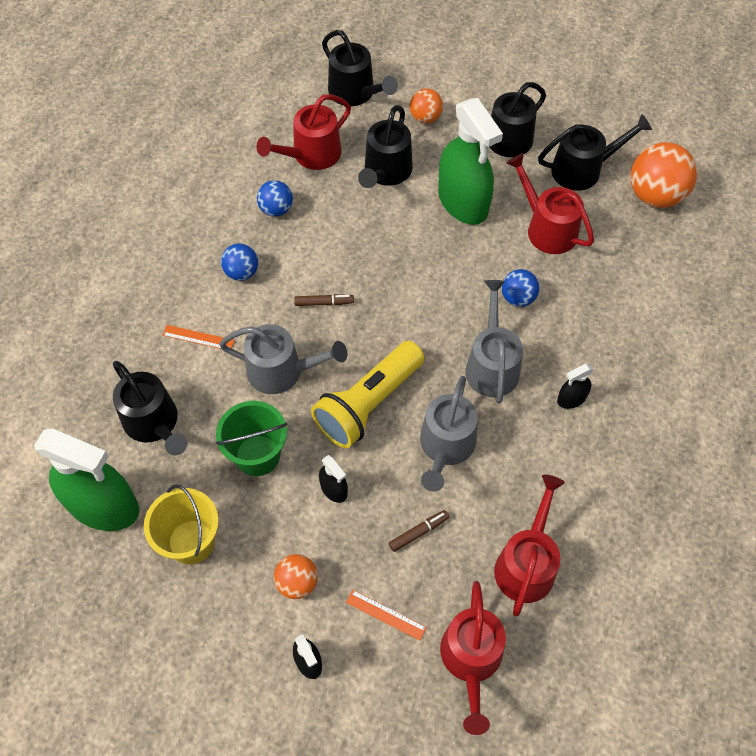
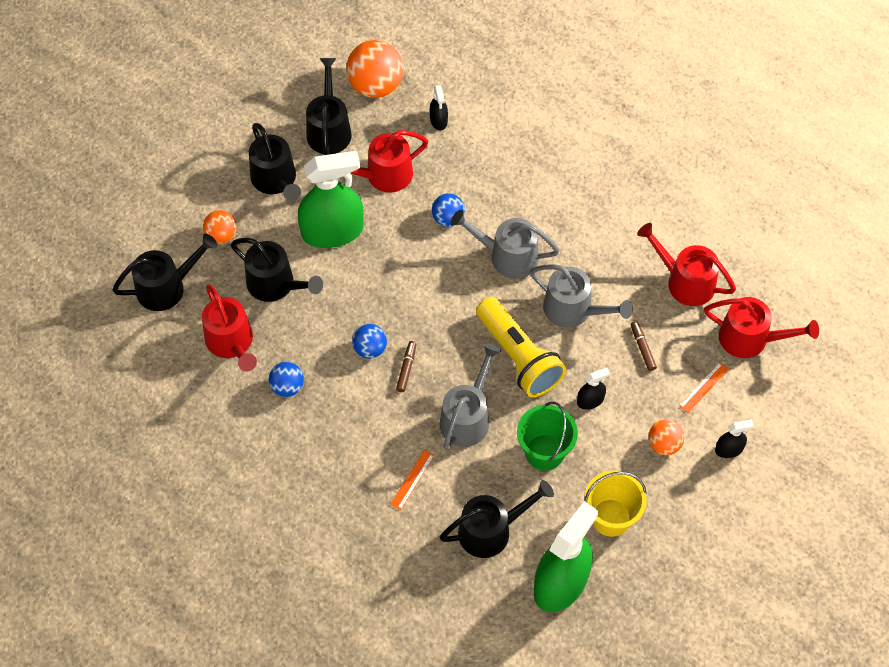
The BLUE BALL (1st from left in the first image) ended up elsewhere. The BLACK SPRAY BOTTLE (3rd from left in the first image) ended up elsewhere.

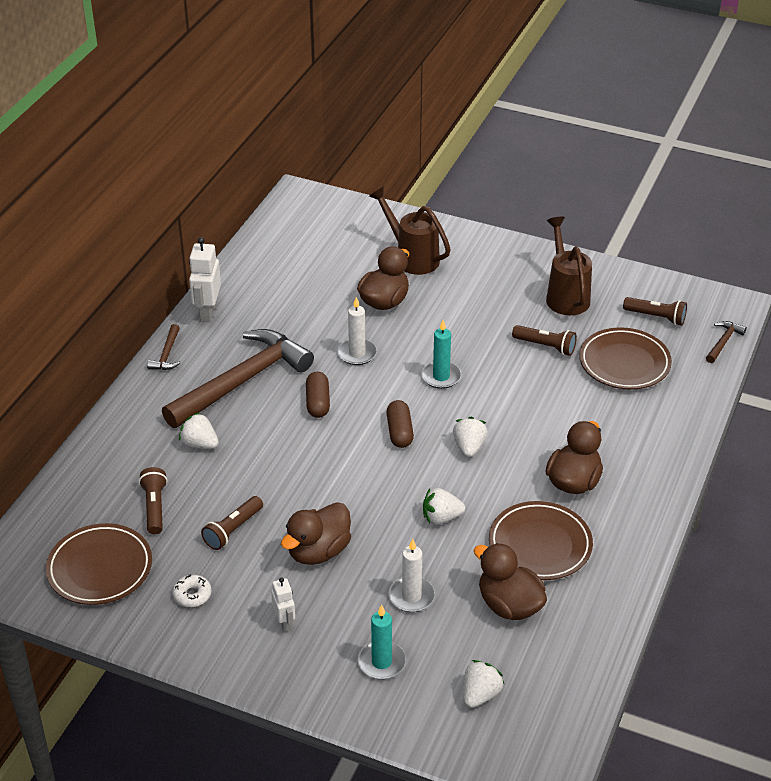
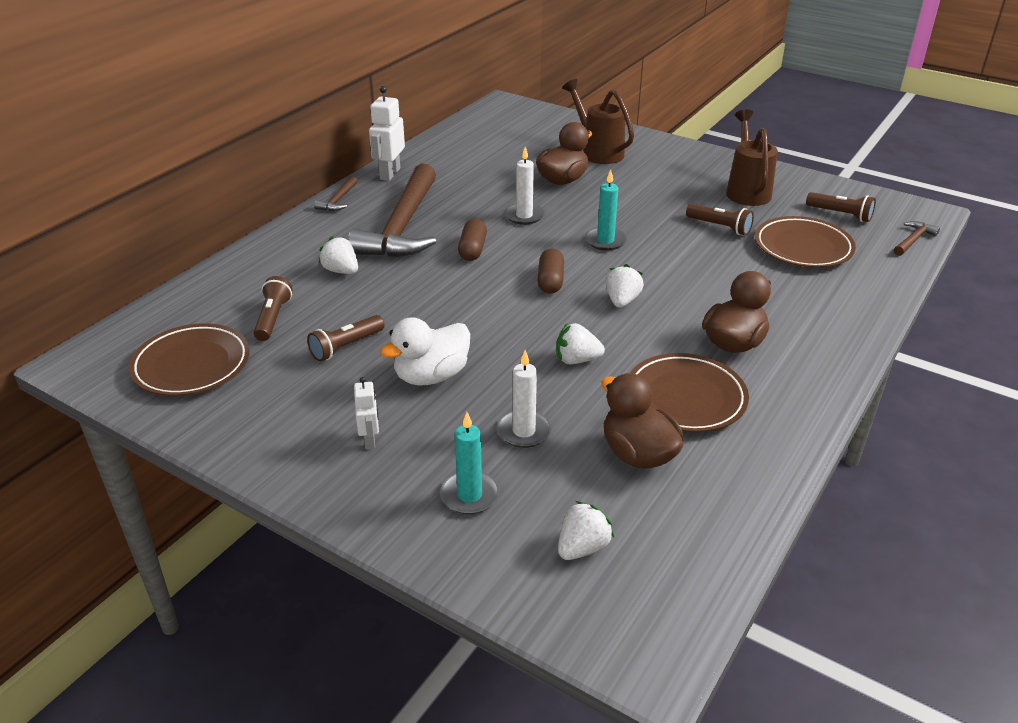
The BROWN HAMMER (2nd from left) ended up facing another way, 135 degrees clockwise from before. What was the BROWN DUCK (1st from left) turned into the WHITE DUCK. The second view lost the WHITE DONUT.

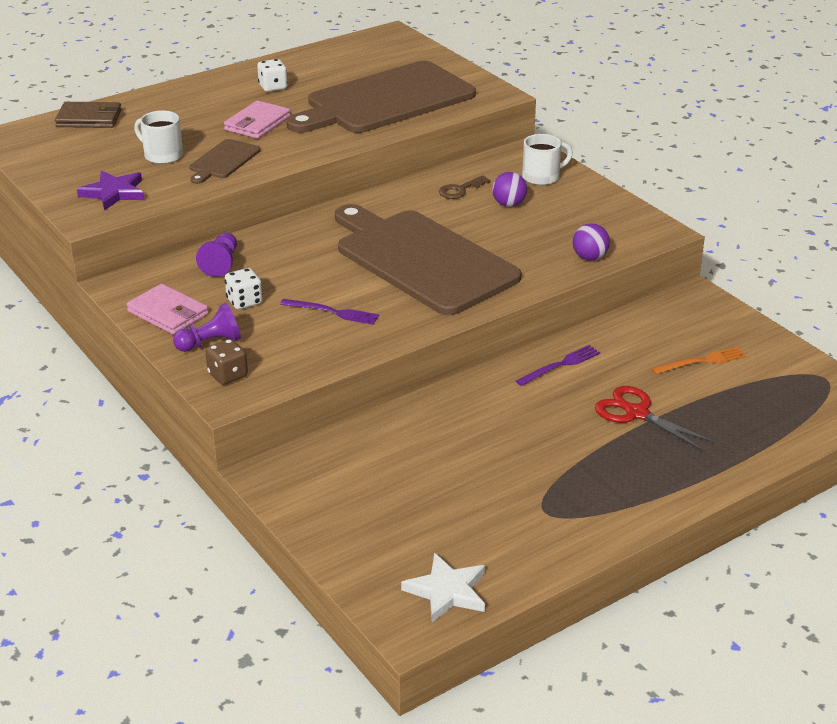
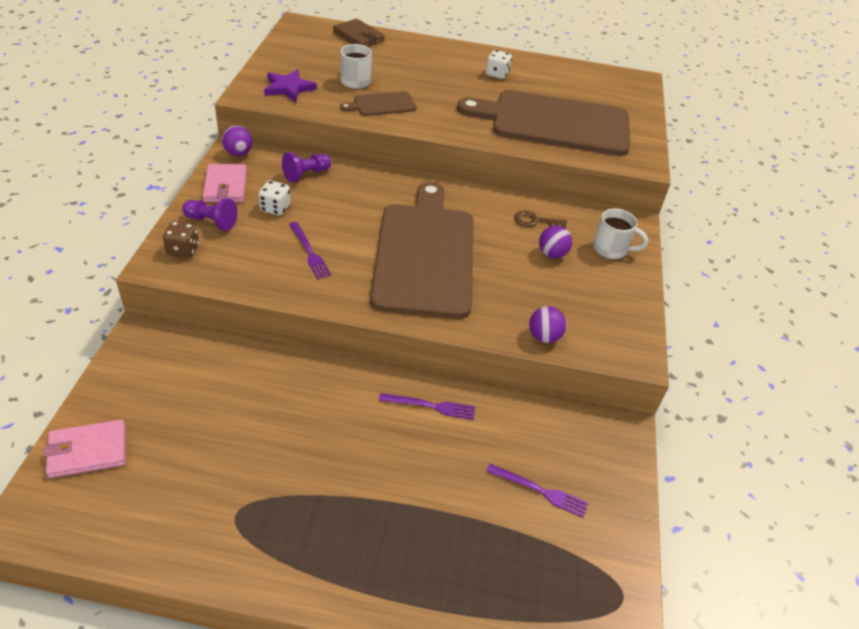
The PINK WALLET (2nd from left in the first image) ended up elsewhere. What was the ORANGE FORK turned into the PURPLE FORK (3rd from left). The second view lost the RED SCISSORS. The second view lost the WHITE STAR. The second view gained the PURPLE BALL (1st from left).

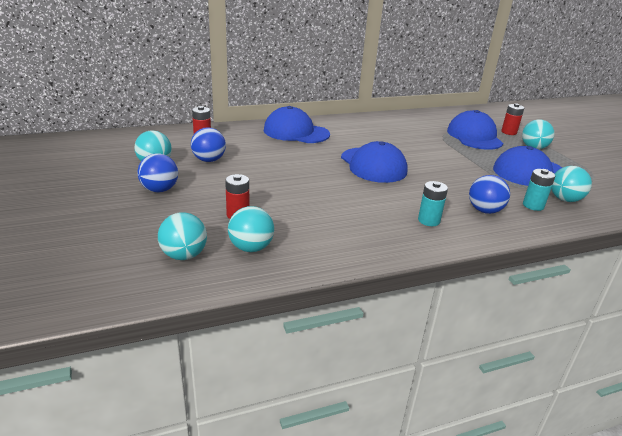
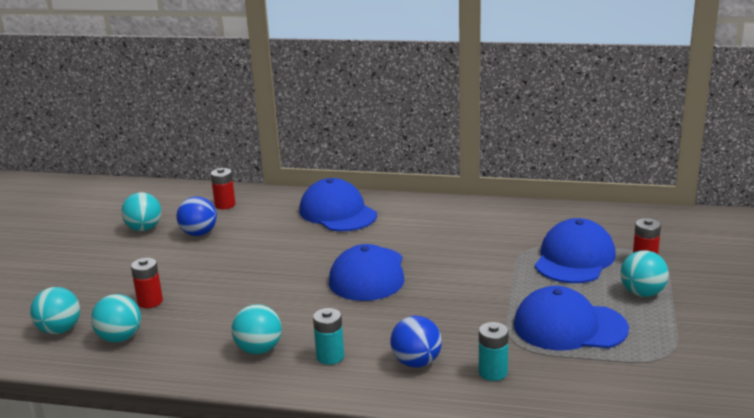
The second view lost the BLUE BALL (1st from left). The TURQUOISE BALL (5th from left in the first image) ended up elsewhere.

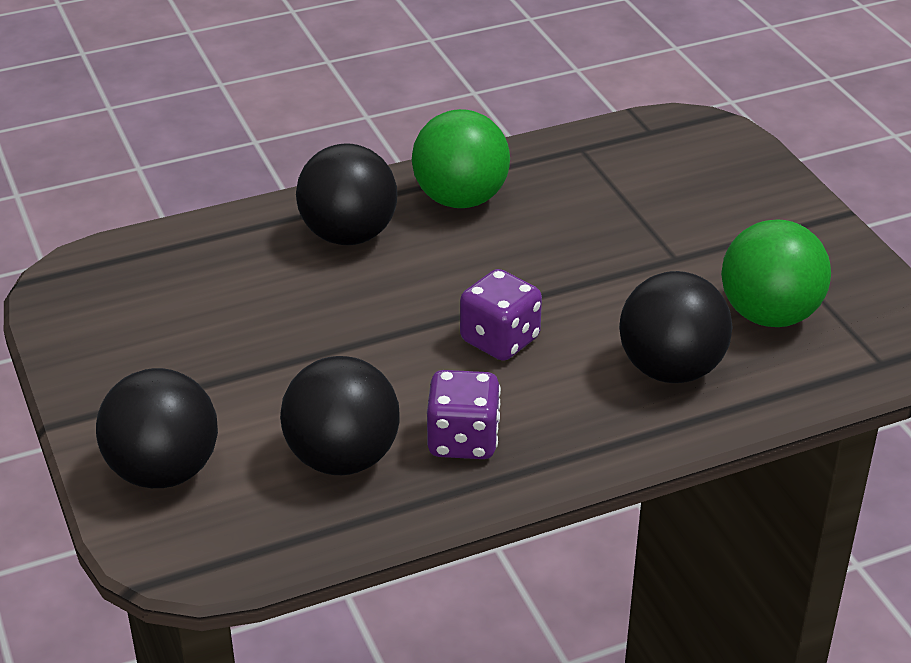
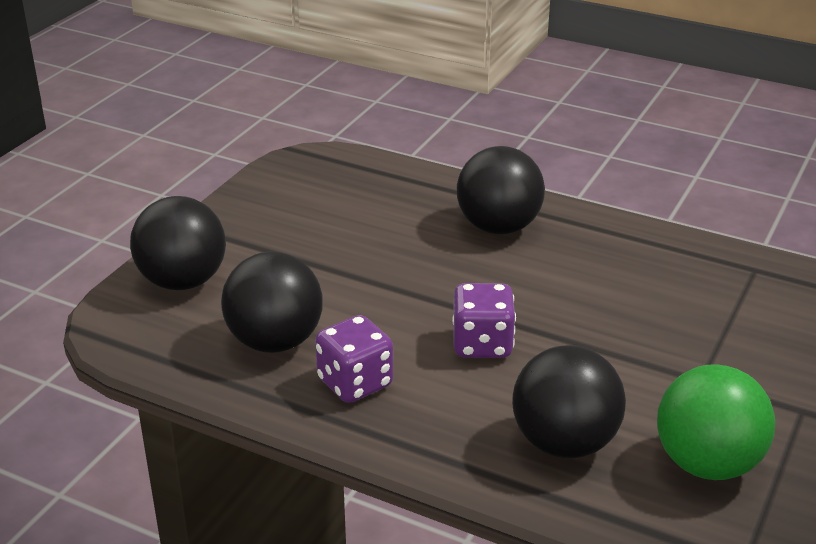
The second view lost the GREEN BALL (1st from left).

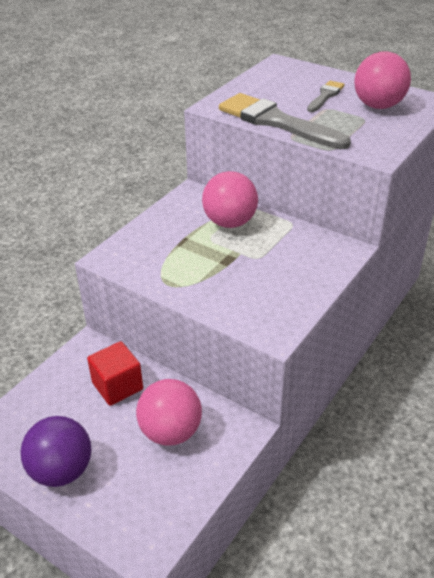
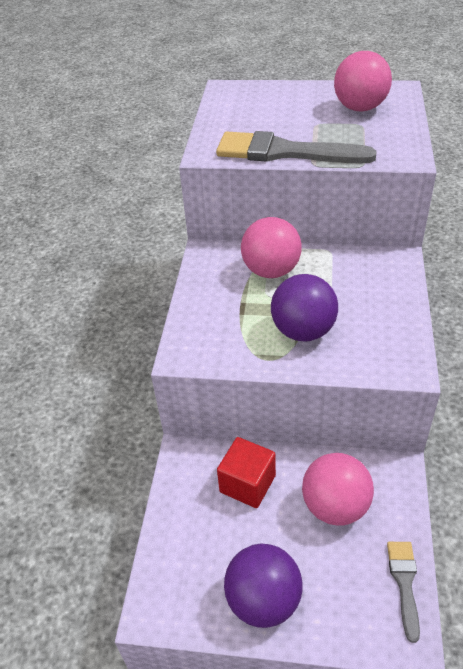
The GREY BRUSH (2nd from left) ended up elsewhere. The second view gained the PURPLE BALL (2nd from left).

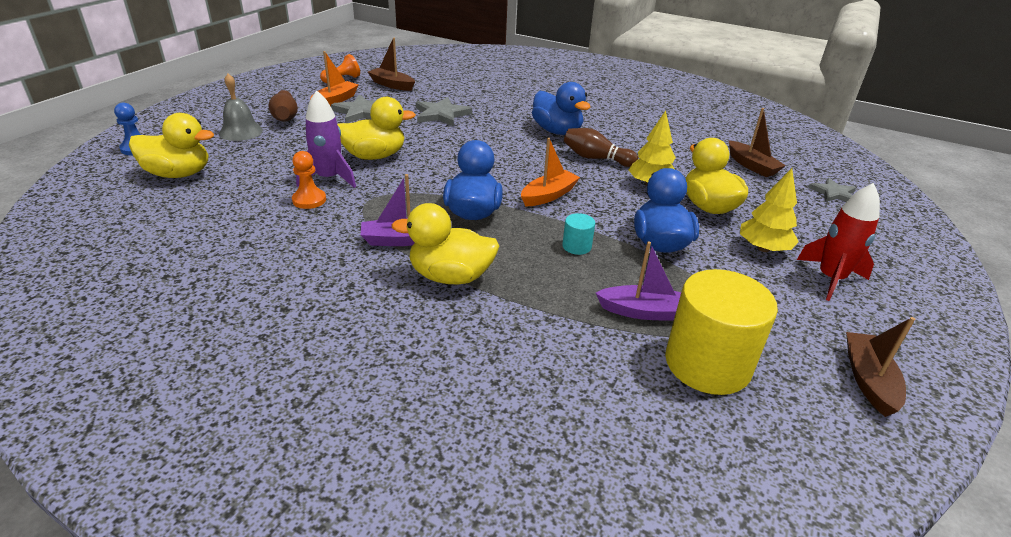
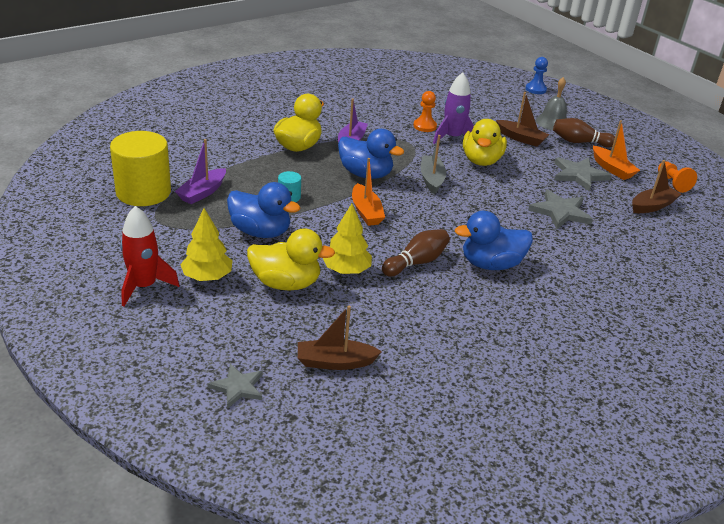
The second view lost the YELLOW DUCK (1st from left). The BROWN BOAT (3rd from left in the first image) ended up elsewhere. The second view gained the GREY BOAT.

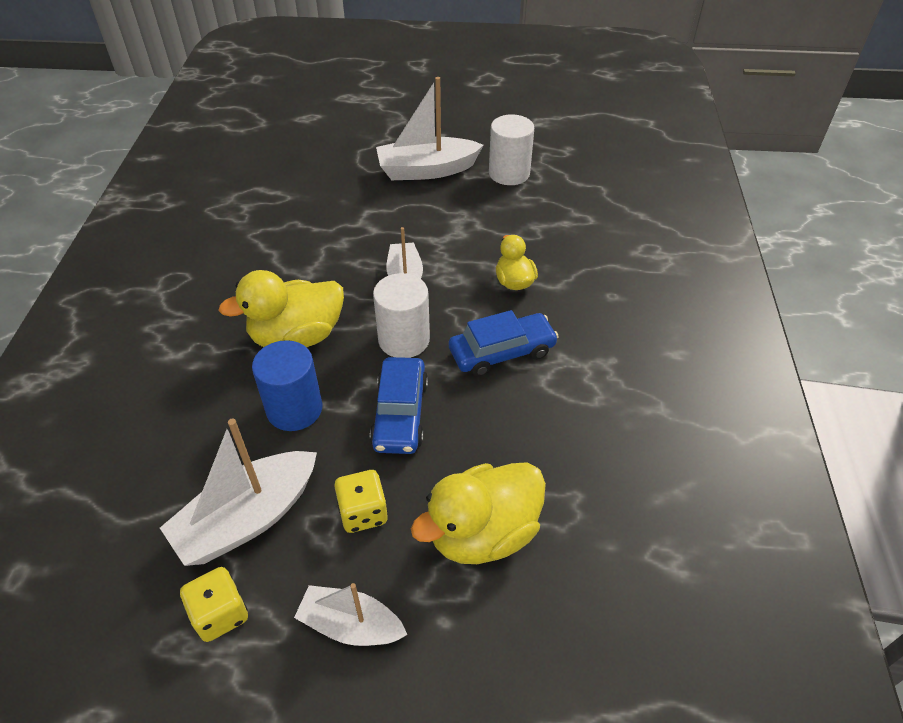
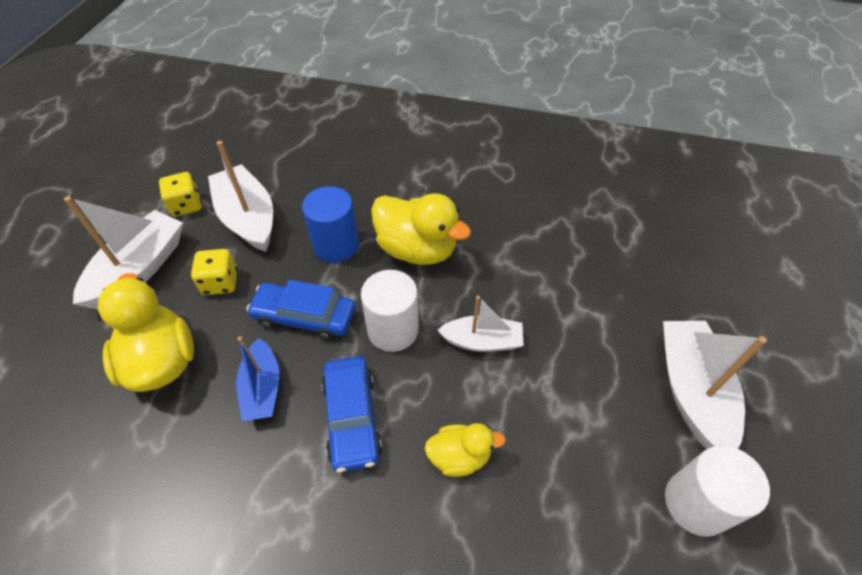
The YELLOW DUCK (1st from left in the first image) ended up facing another way, 135 degrees clockwise from before. The size of the WHITE BOAT (2nd from left in the first image) changed by a factor of 1.59. The second view gained the BLUE BOAT.

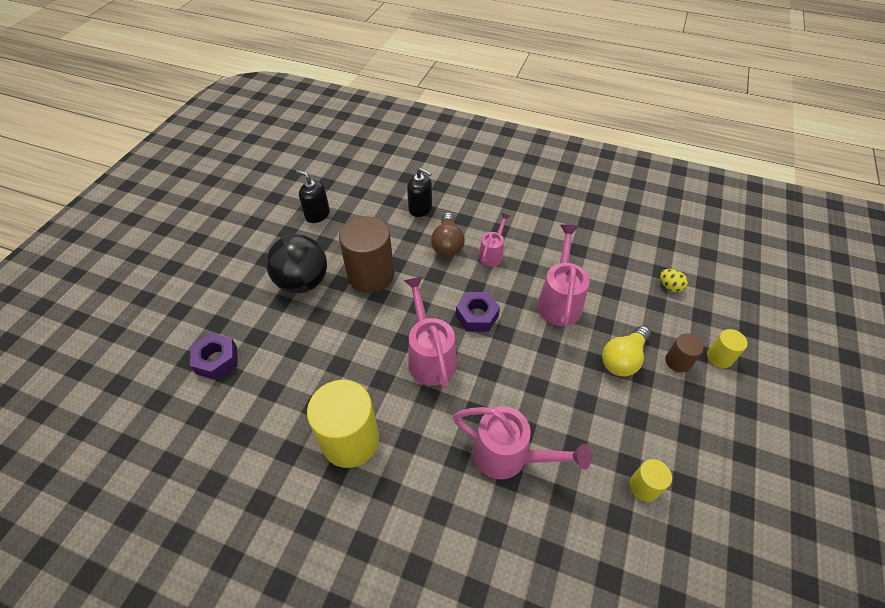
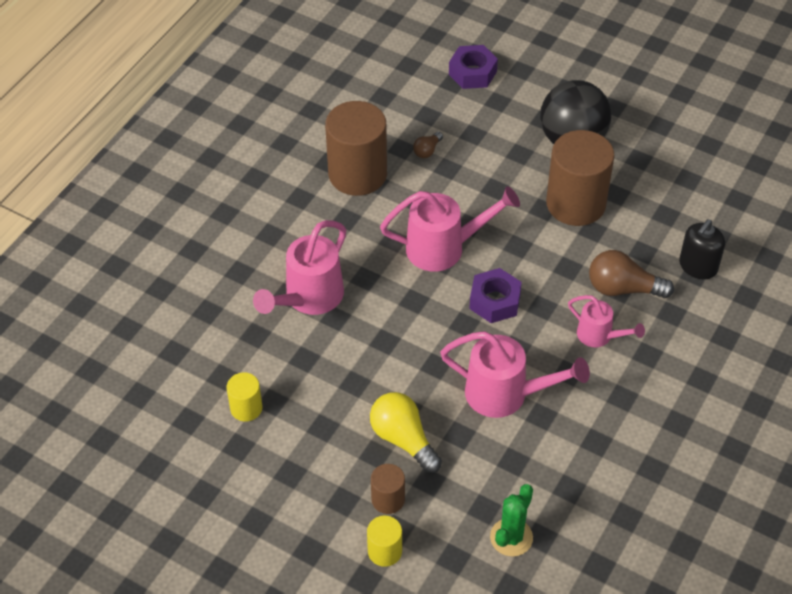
The second view lost the BLACK SOAP DISPENSER (1st from left). Where the YELLOW EGG stood, the GREEN CACTUS came to stand. What was the YELLOW CYLINDER (1st from left) turned into the BROWN CYLINDER (1st from left). The second view gained the BROWN LIGHT BULB (1st from left).

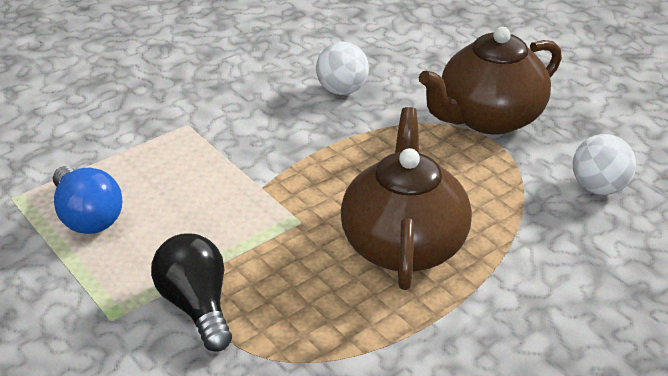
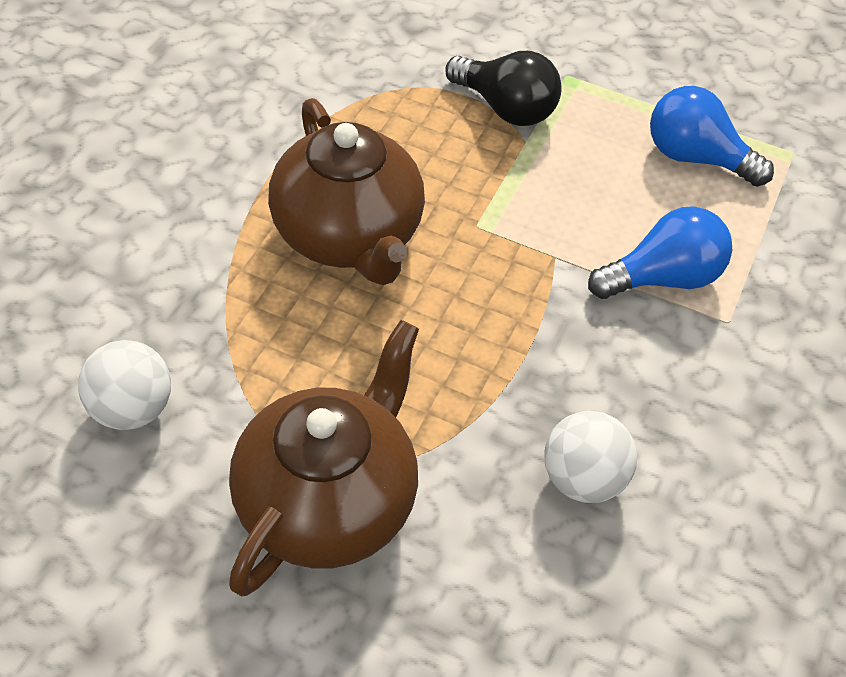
The second view gained the BLUE LIGHT BULB (1st from left).

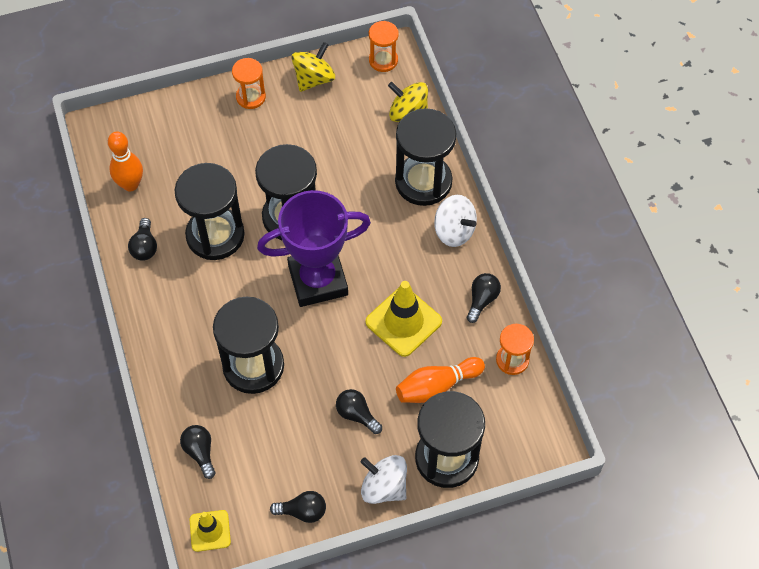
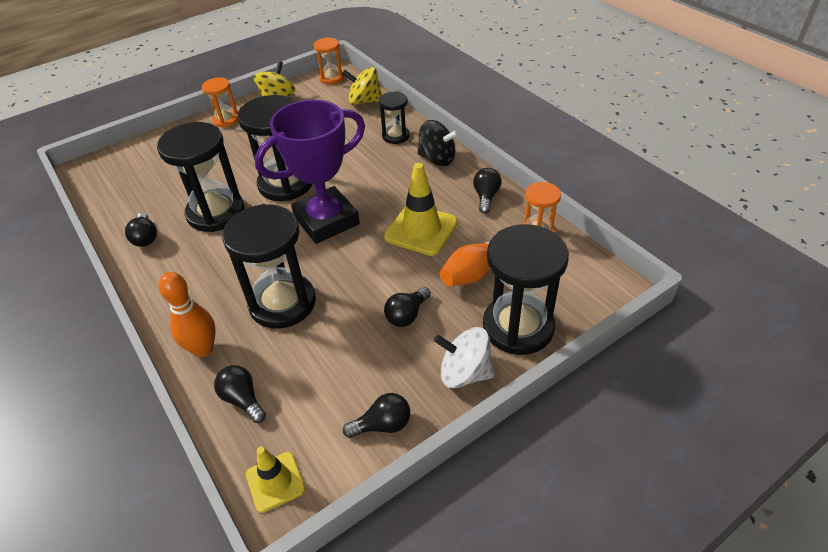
The size of the BLACK HOURGLASS (4th from left) changed by a factor of 0.54. The ORANGE BOWLING PIN (1st from left) ended up elsewhere. What was the WHITE SPINNING TOP (2nd from left) turned into the BLACK SPINNING TOP. The BLACK LIGHT BULB (4th from left) ended up facing another way, 75 degrees counterclockwise from before.

